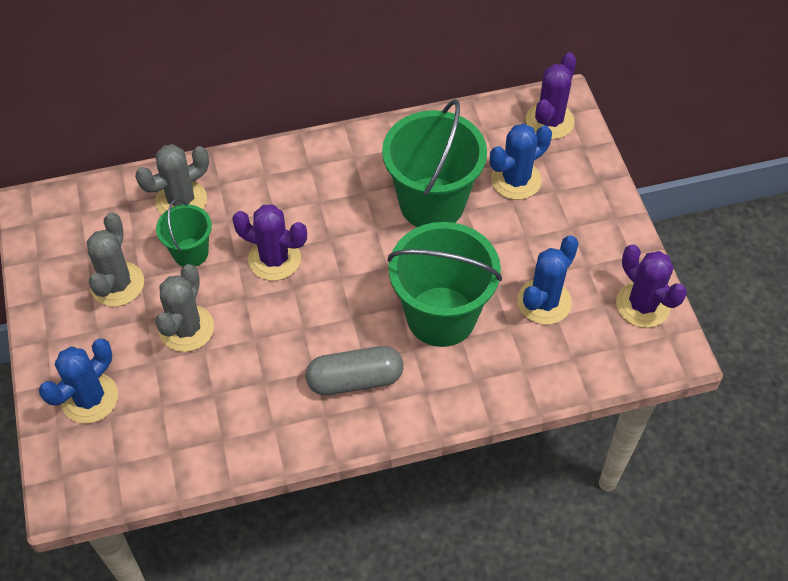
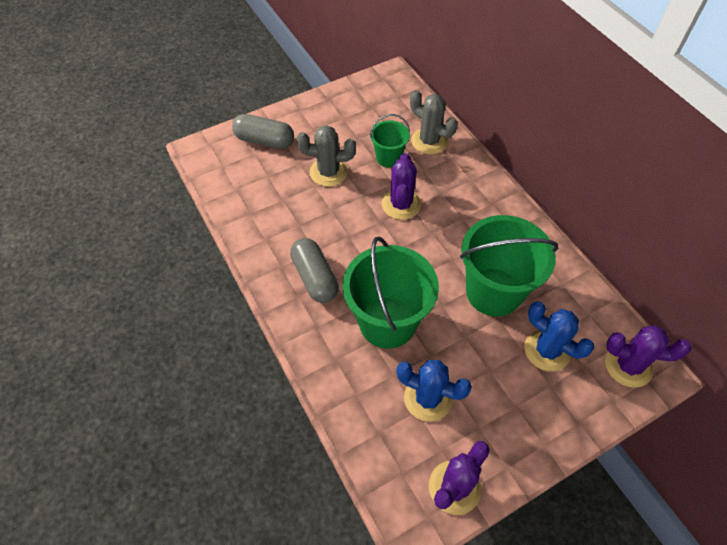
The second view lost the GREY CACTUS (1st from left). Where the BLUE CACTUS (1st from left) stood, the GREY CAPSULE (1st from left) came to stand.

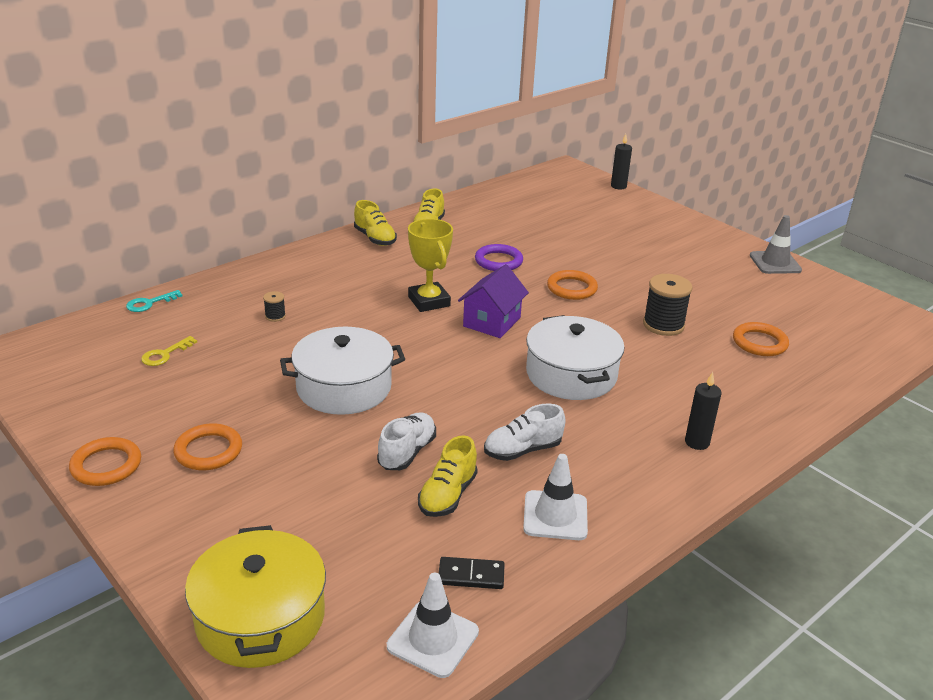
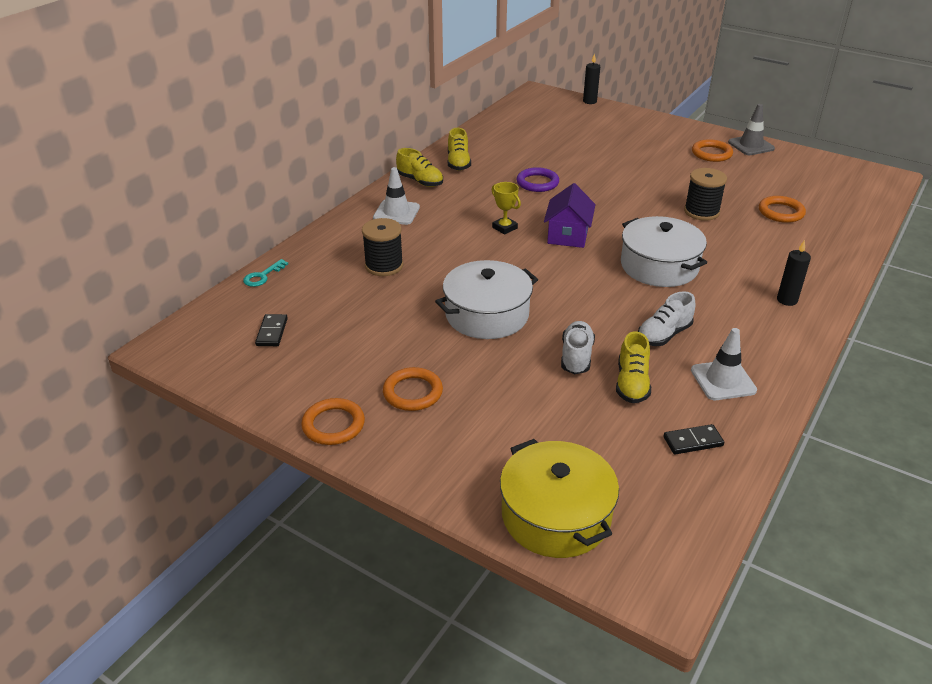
The size of the YELLOW TROPHY changed by a factor of 0.63. The ORANGE RING (3rd from left) ended up elsewhere. The size of the BLACK SPOOL (1st from left) changed by a factor of 2.06. The second view lost the YELLOW KEY. The WHITE TRAFFIC CONE (1st from left) ended up elsewhere. The second view gained the BLACK DOMINO (1st from left).

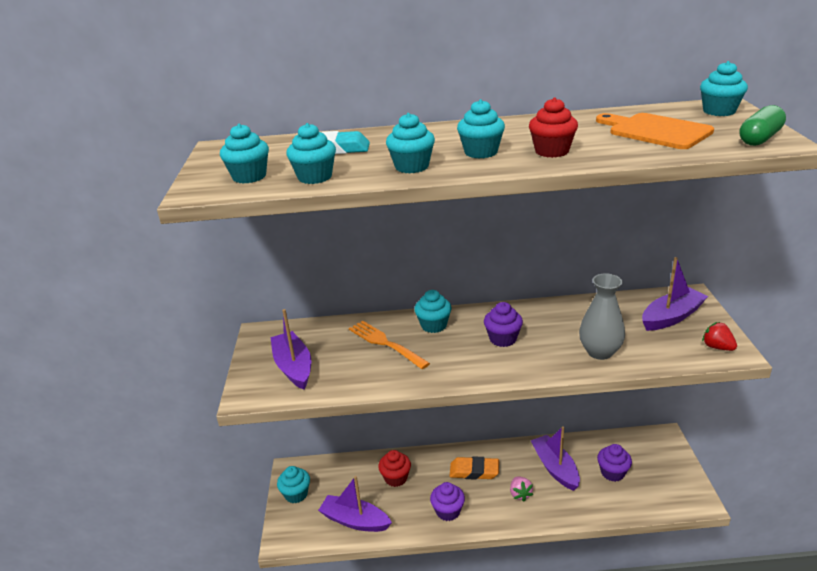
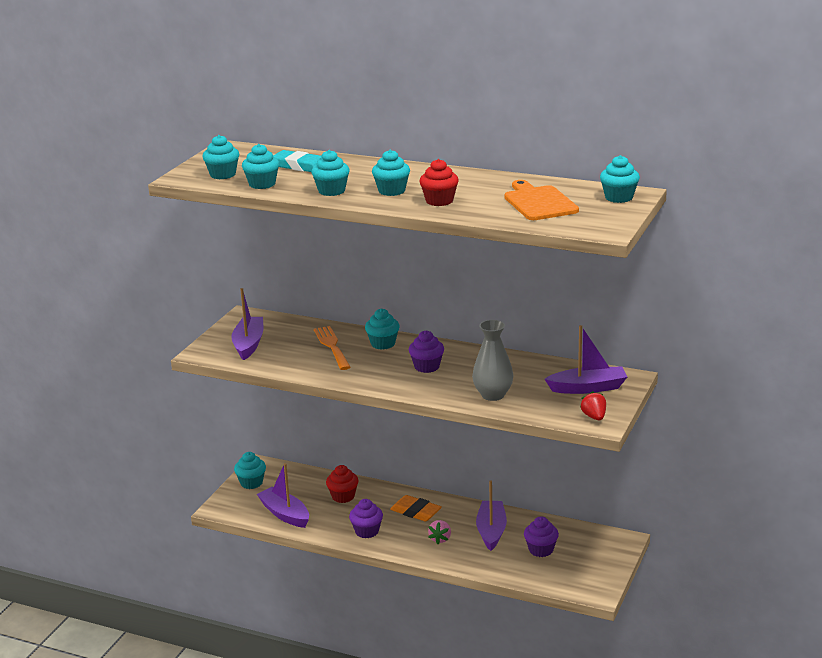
The second view lost the GREEN CAPSULE.

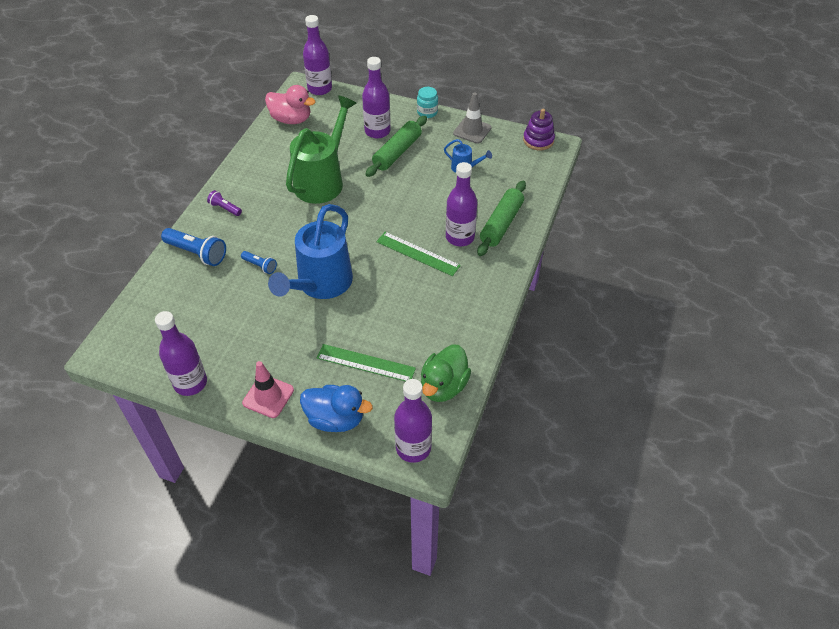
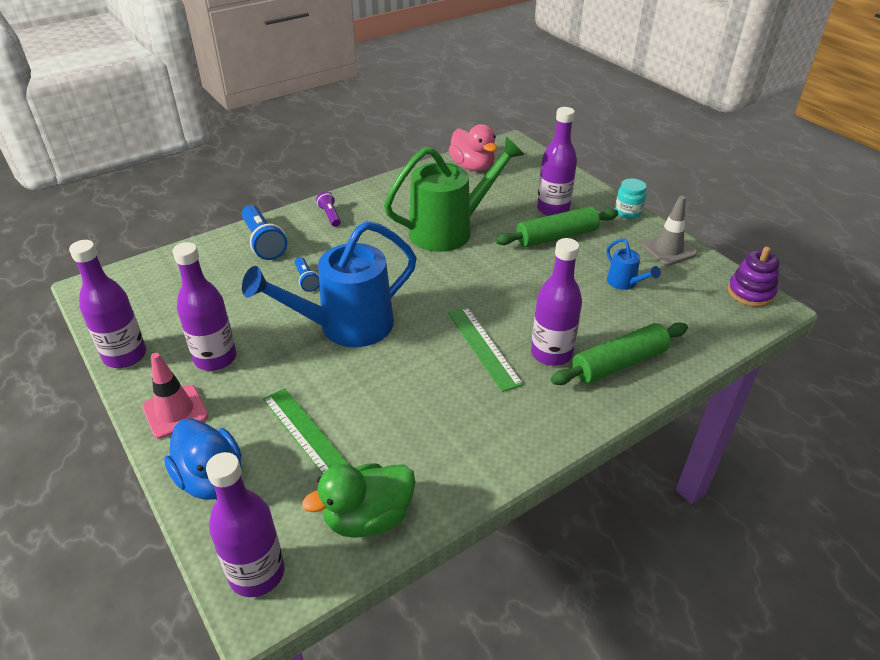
The PURPLE BOTTLE (2nd from left) ended up elsewhere.

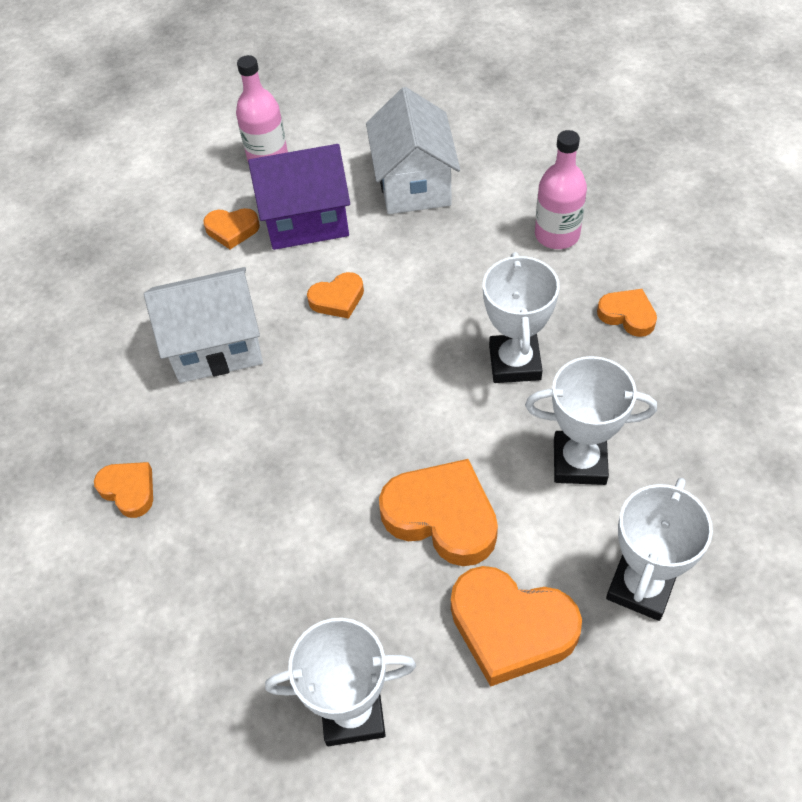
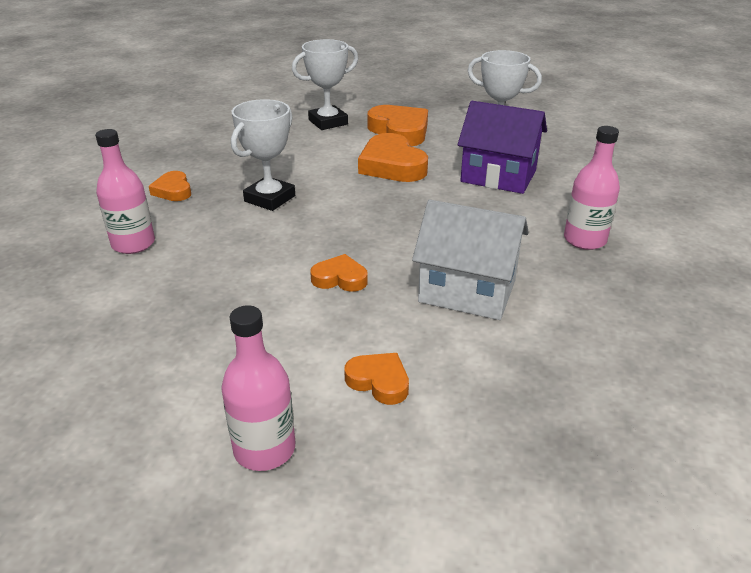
The second view lost the WHITE HOUSE (2nd from left). The PURPLE HOUSE ended up elsewhere. The second view lost the WHITE TROPHY (3rd from left). Where the ORANGE HEART (1st from left) stood, the PINK BOTTLE (3rd from left) came to stand.

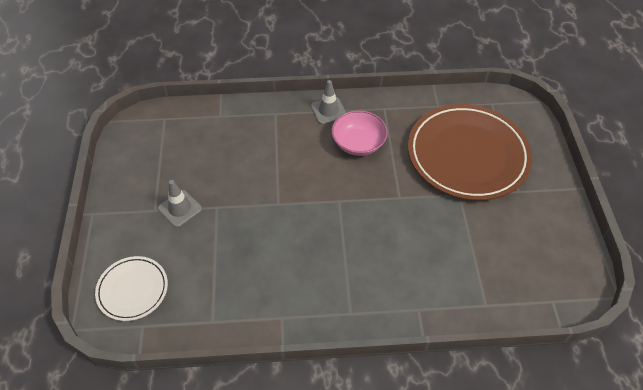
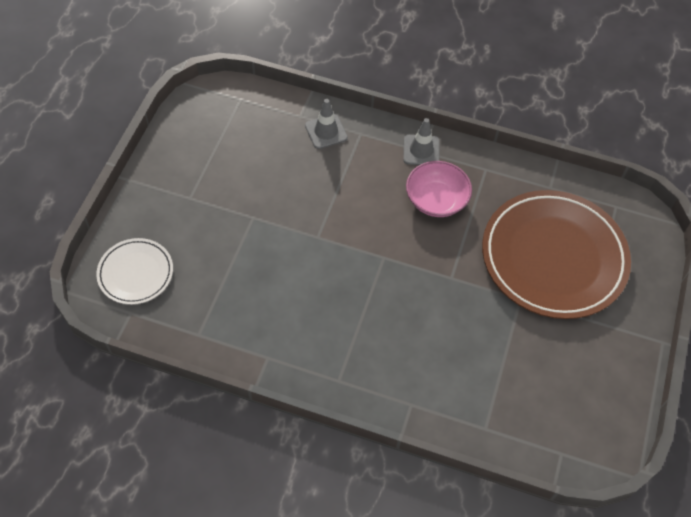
The GREY TRAFFIC CONE (1st from left) ended up elsewhere.

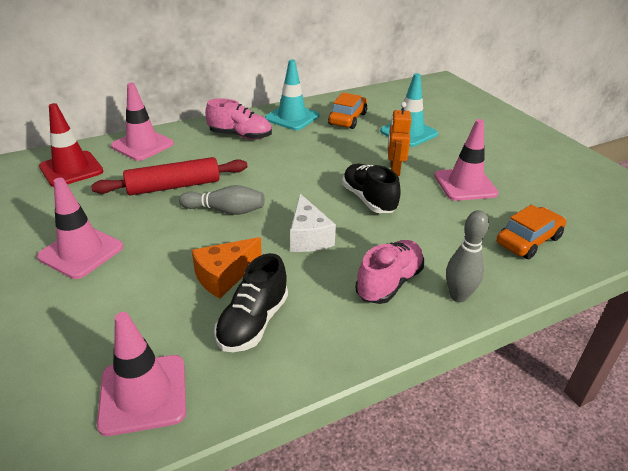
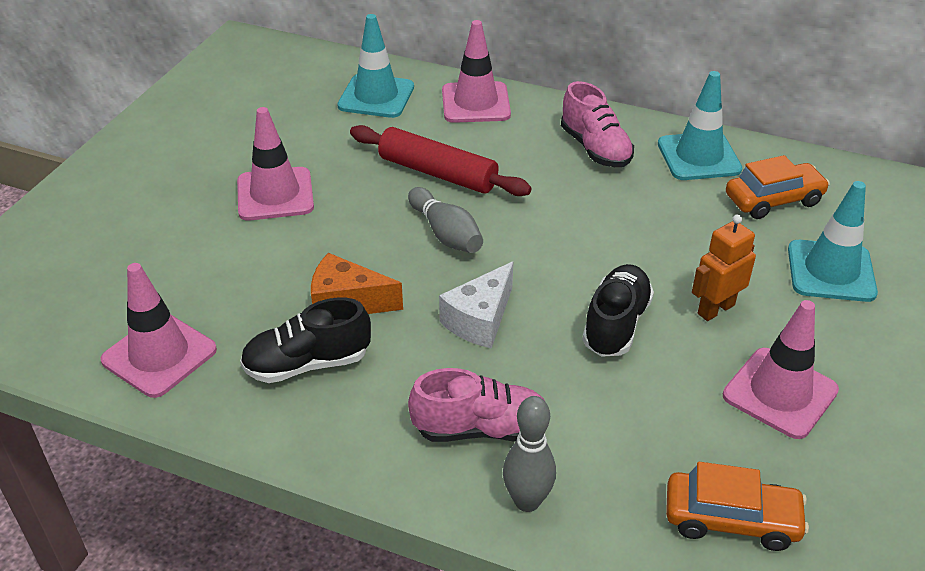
What was the RED TRAFFIC CONE turned into the TURQUOISE TRAFFIC CONE (1st from left).

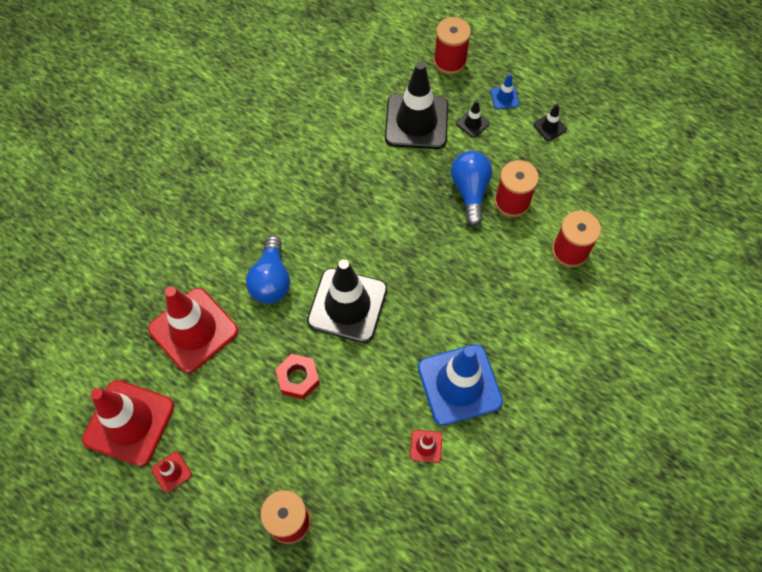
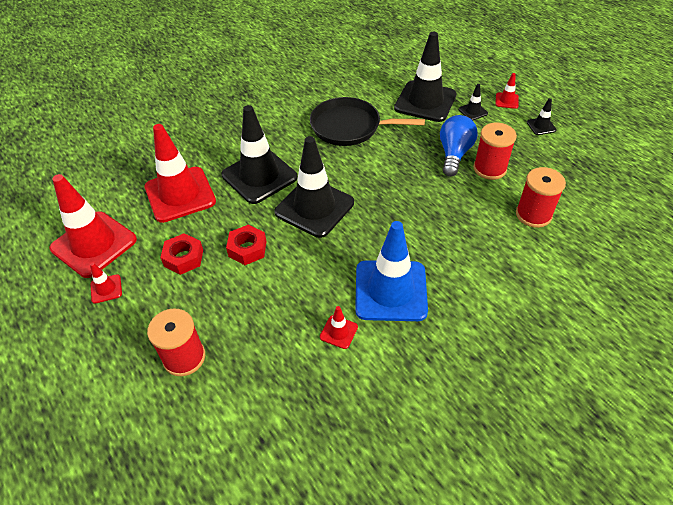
The second view lost the RED SPOOL (2nd from left). What was the BLUE TRAFFIC CONE (2nd from left) turned into the RED TRAFFIC CONE (5th from left). Where the BLUE LIGHT BULB (1st from left) stood, the BLACK TRAFFIC CONE (1st from left) came to stand. The second view gained the BLACK PAN. The second view gained the RED NUT (1st from left).

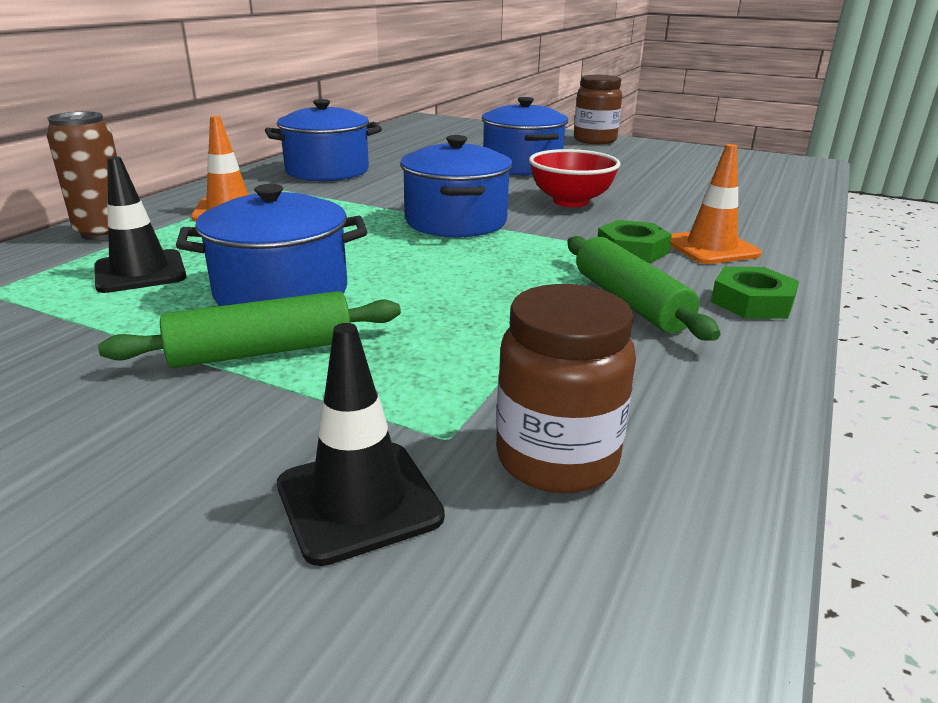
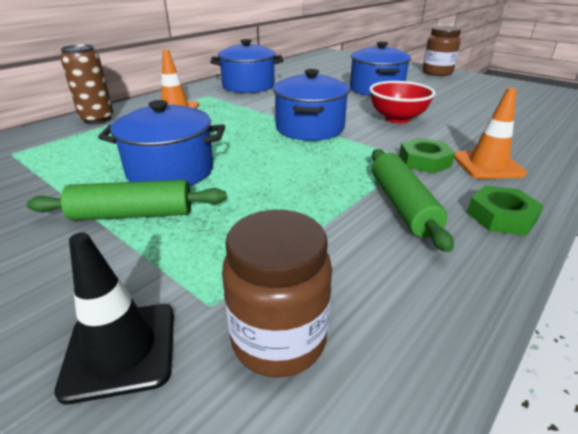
The second view lost the BLACK TRAFFIC CONE (1st from left).

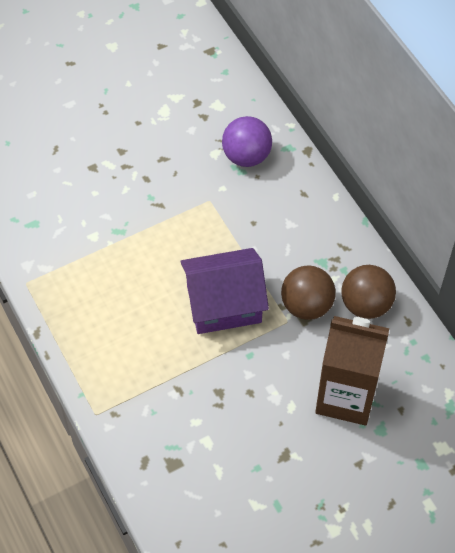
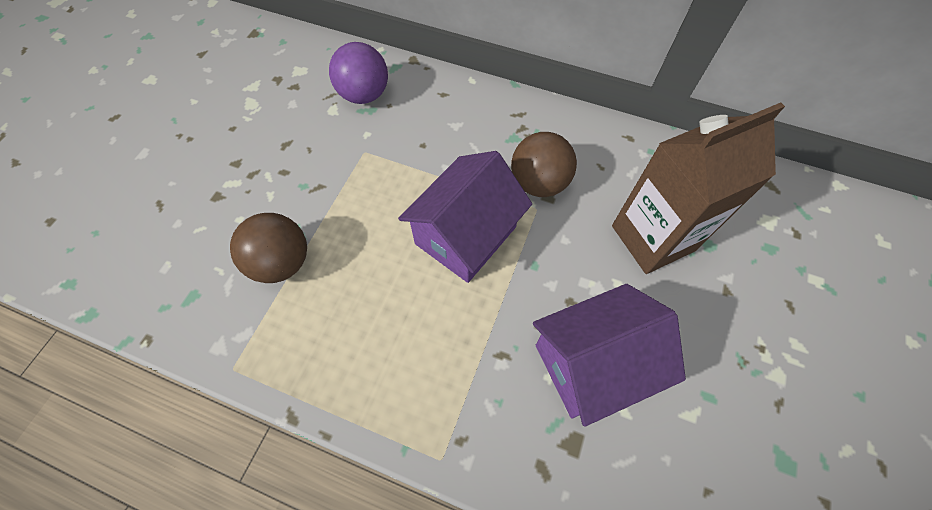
The BROWN BALL (2nd from left in the first image) ended up elsewhere. The second view gained the PURPLE HOUSE (2nd from left).

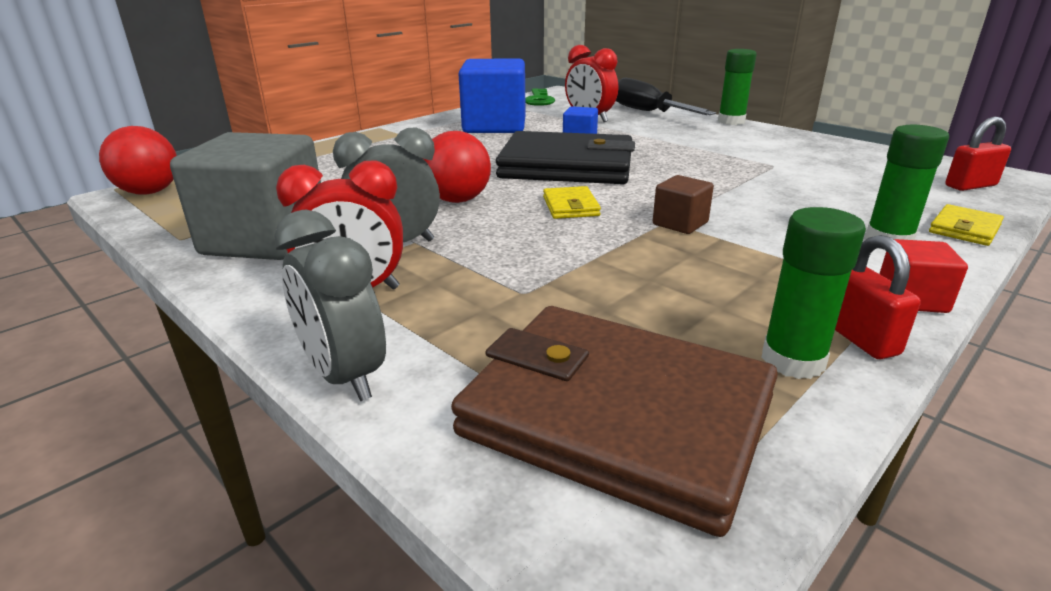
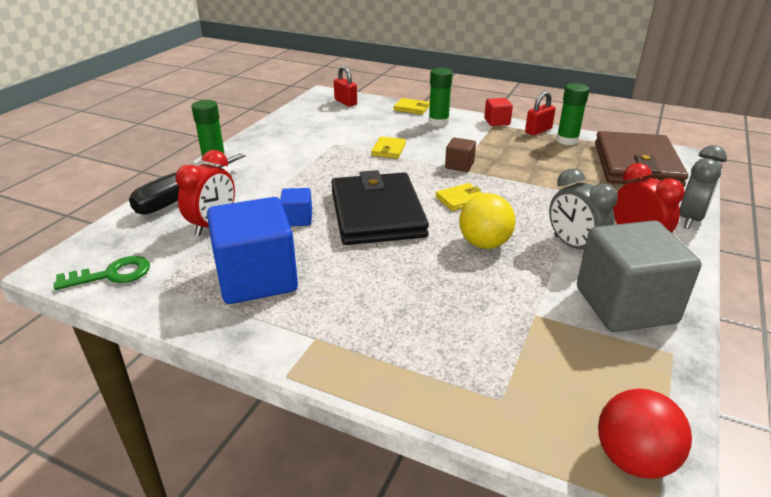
What was the RED BALL (2nd from left) turned into the YELLOW BALL. The second view gained the YELLOW WALLET (1st from left).

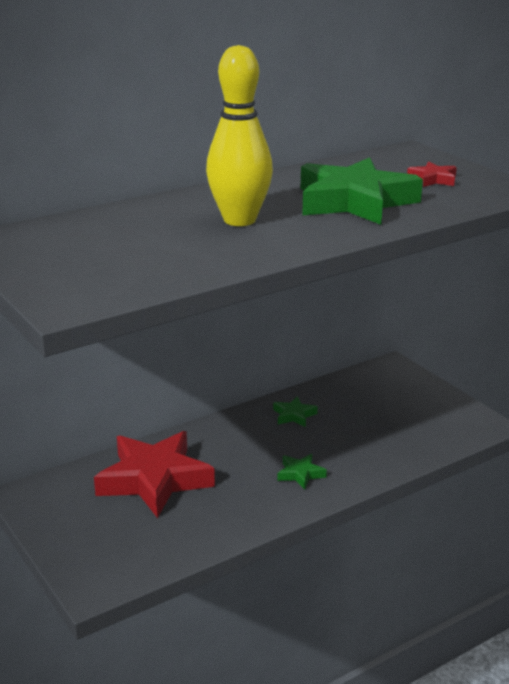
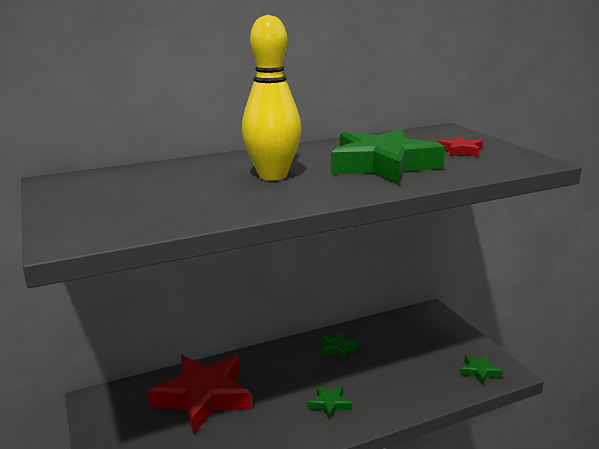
The second view gained the GREEN STAR (4th from left).

